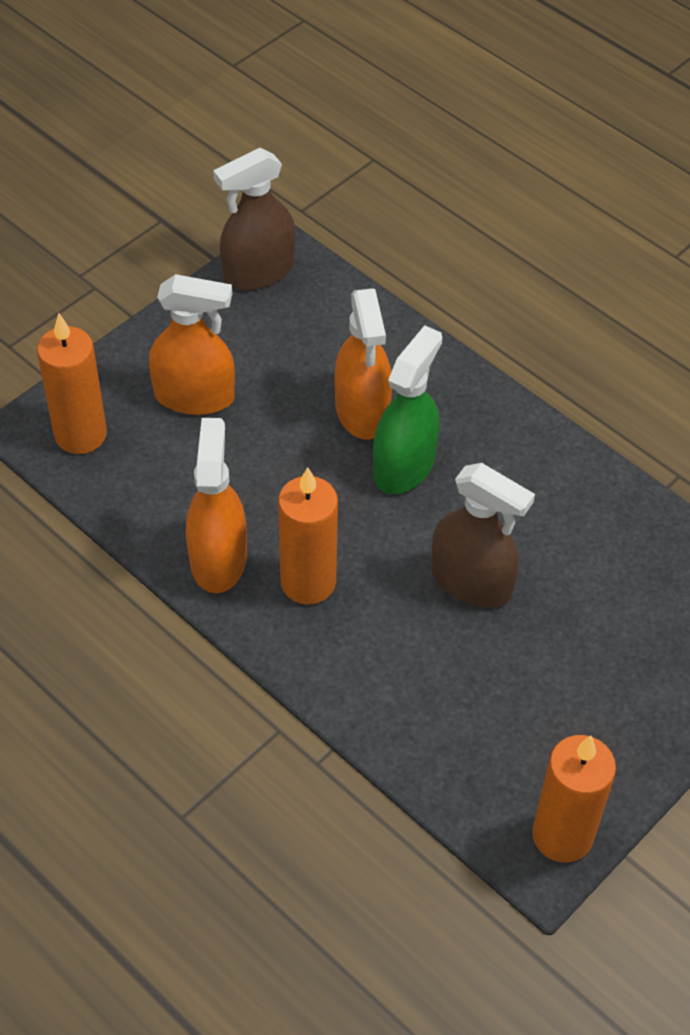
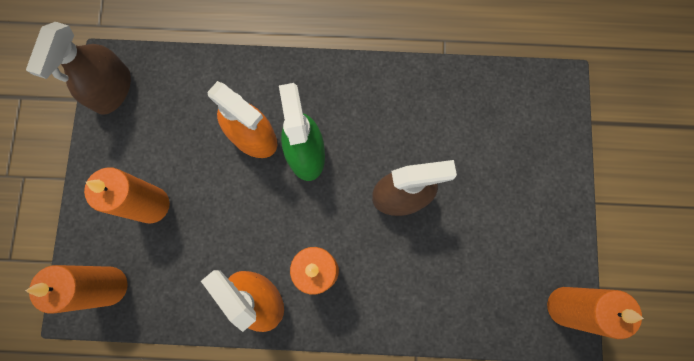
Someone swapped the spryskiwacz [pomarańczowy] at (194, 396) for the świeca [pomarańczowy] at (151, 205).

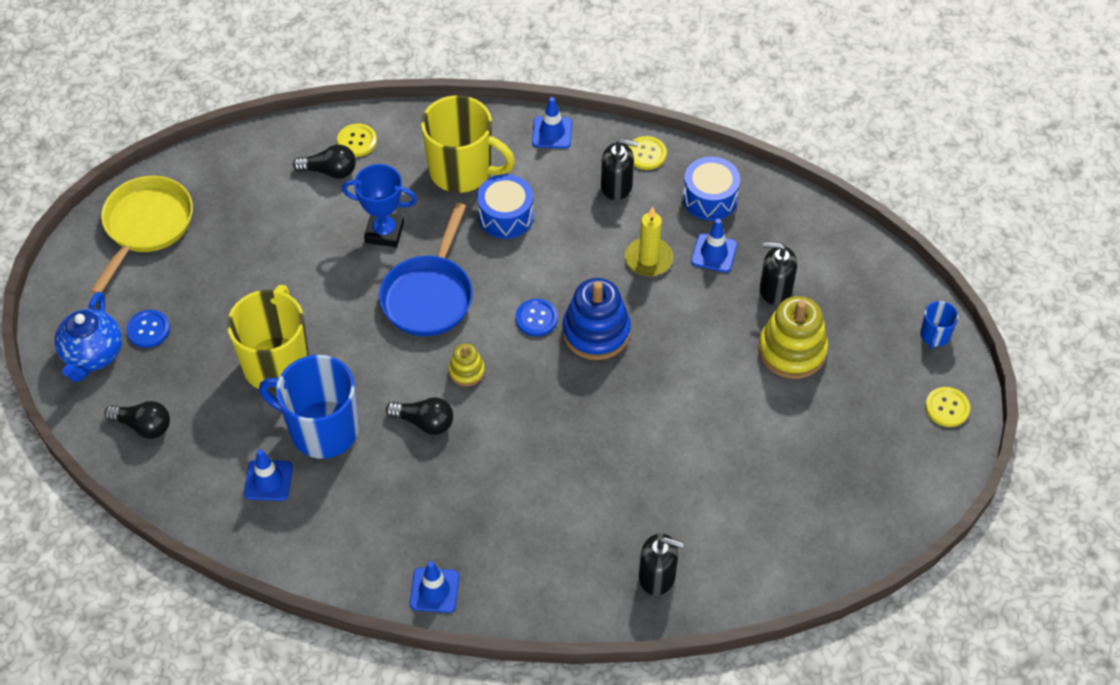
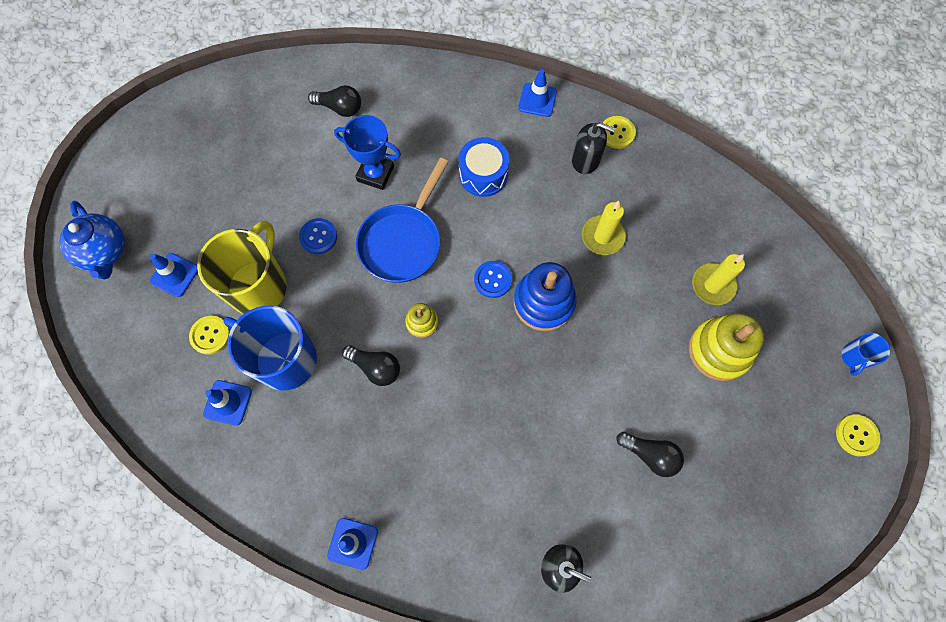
Someone took away the kubek [żółty] at (462, 171). Someone carried the guzik [żółty] from (357, 141) to (210, 335). Someone took away the bęben [niebieski] at (710, 198). Someone took away the patelnia [żółty] at (146, 226). Someone carried the pachołek [niebieski] from (714, 253) to (175, 275). Someone swapped the dozownik mydła [czarny] at (775, 289) for the świeca [żółty] at (713, 285). Someone rotated the imbryk [niebieski] at (93, 355) by 45 degrees counterclockwise. Someone carried the guzik [niebieski] from (148, 330) to (318, 237). Someone carried the żarówka [czarny] from (143, 426) to (650, 455).

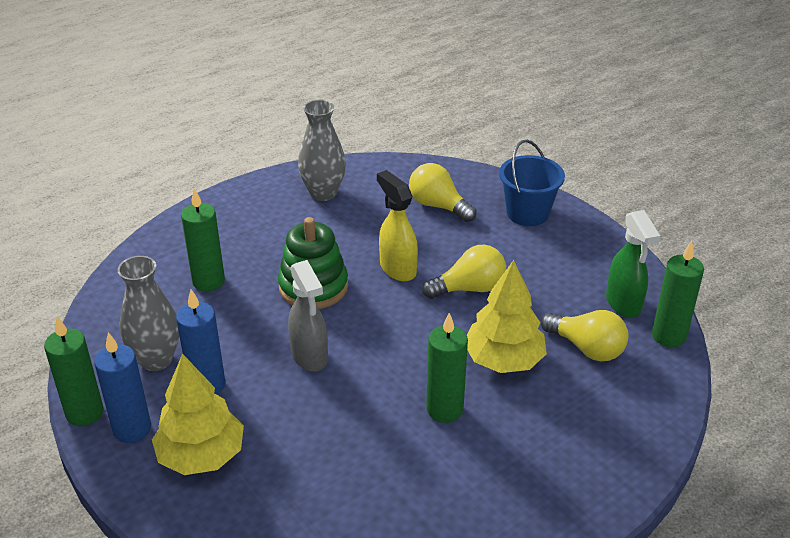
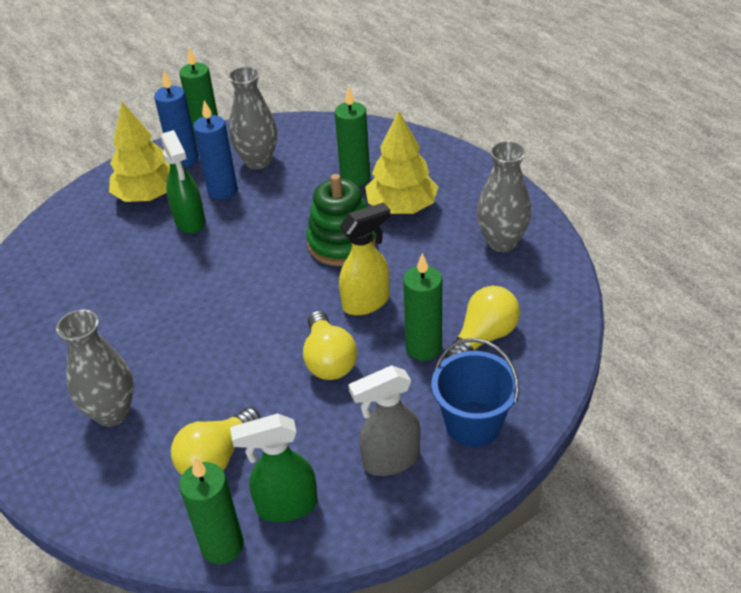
Someone carried the spryskiwacz [szary] from (310, 356) to (390, 460). Someone carried the drzewko [żółty] from (503, 360) to (402, 207). Someone carried the świeca [zielony] from (444, 409) to (423, 347). Someone put down the spryskiwacz [zielony] at (190, 221). Someone put down the wazon [szary] at (112, 413).

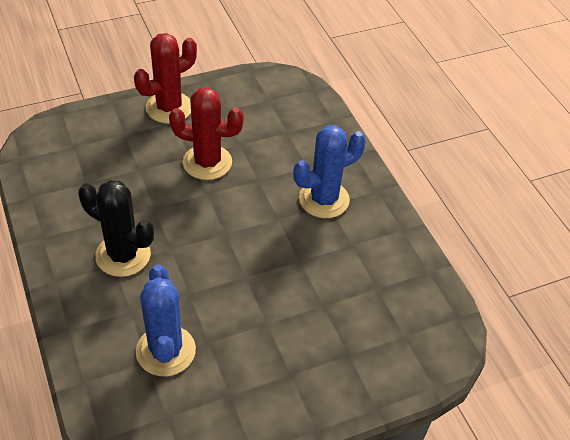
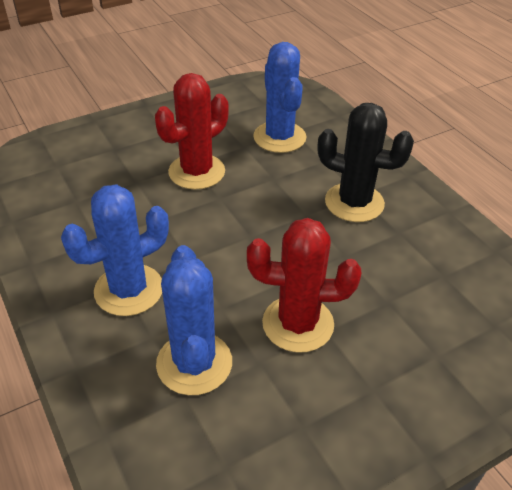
Someone carried the kaktus [czerwony] from (169, 108) to (196, 172). Someone put down the kaktus [niebieski] at (194, 363).

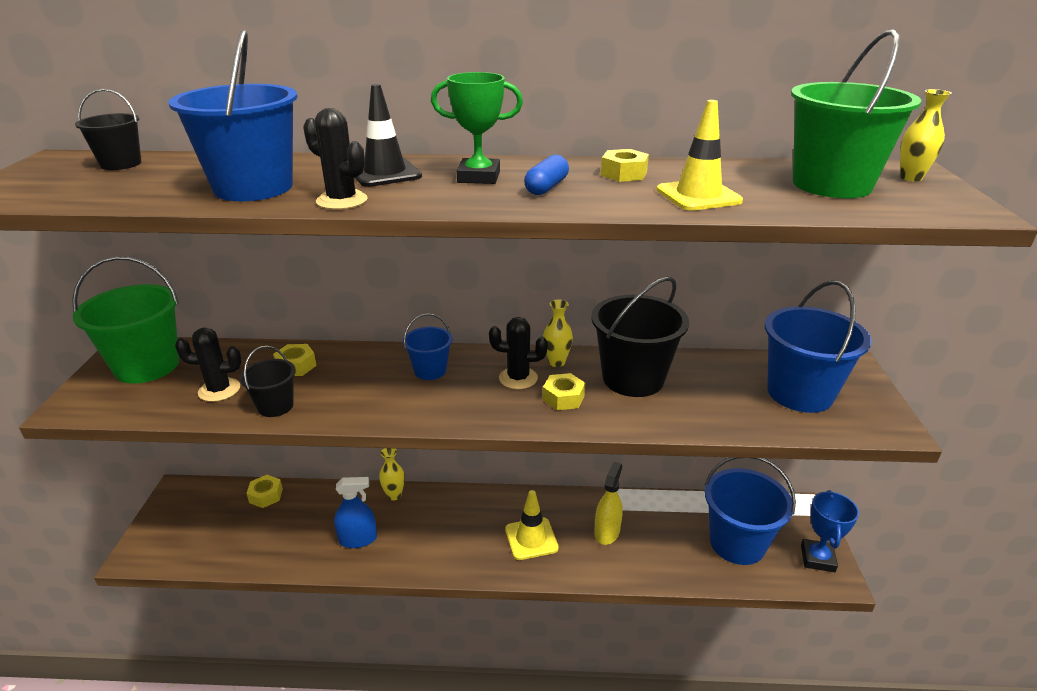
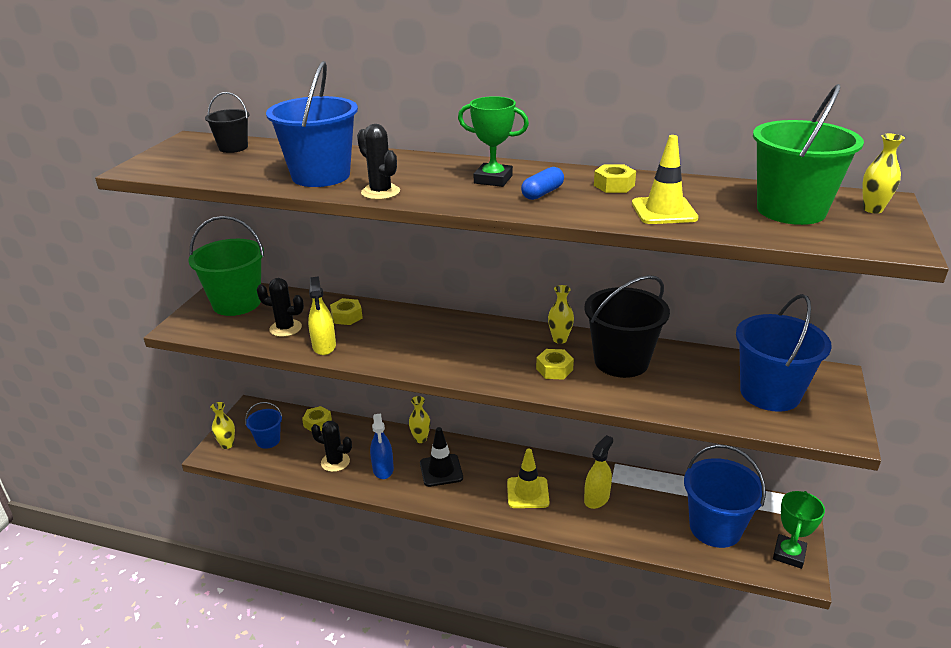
Someone carried the pachołek [czarny] from (385, 173) to (441, 470). Someone carried the wiadro [niebieski] from (430, 370) to (268, 440). Someone carried the kaktus [czarny] from (518, 378) to (335, 462). Someone swapped the wiadro [czarny] at (275, 406) for the spryskiwacz [żółty] at (324, 346). Someone rotated the spryskiwacz [niebieski] at (358, 539) by 75 degrees clockwise. Someone repainted the puchar [niebieski] at (817, 558), which became the puchar [zielony] at (789, 554). Someone put down the wazon [żółty] at (227, 445).

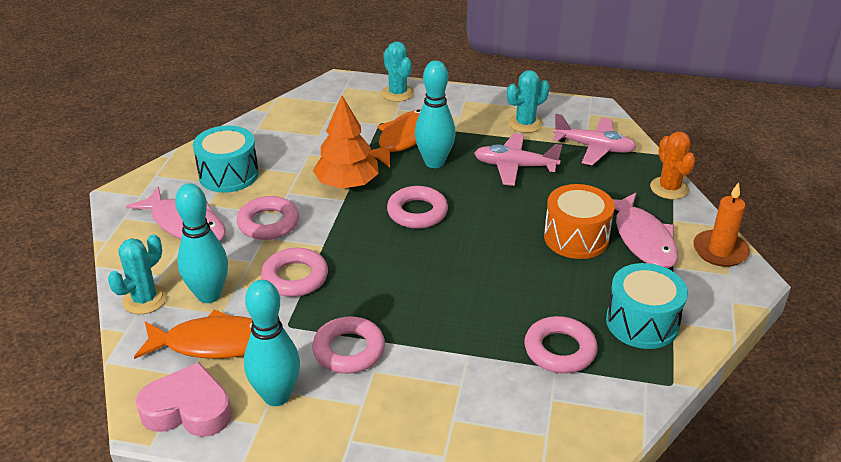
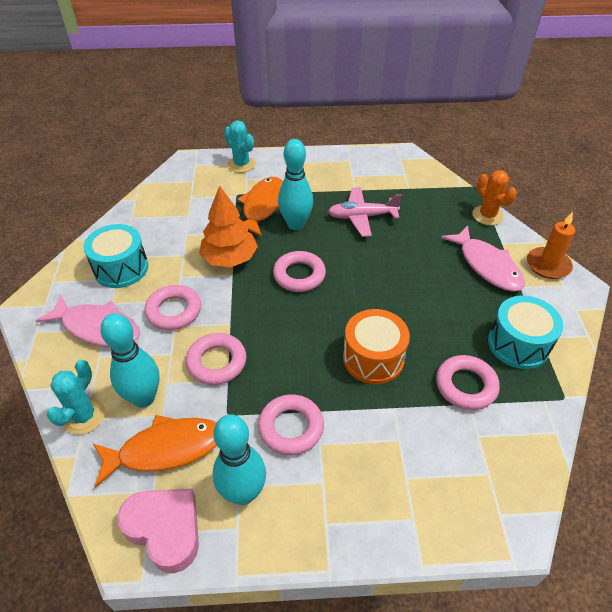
Someone took away the kaktus [turkusowy] at (525, 124). Someone took away the samolot [różowy] at (594, 148). Someone carried the bęben [pomarańczowy] from (576, 237) to (373, 358). Someone rotated the serce [różowy] at (188, 409) by 45 degrees clockwise.

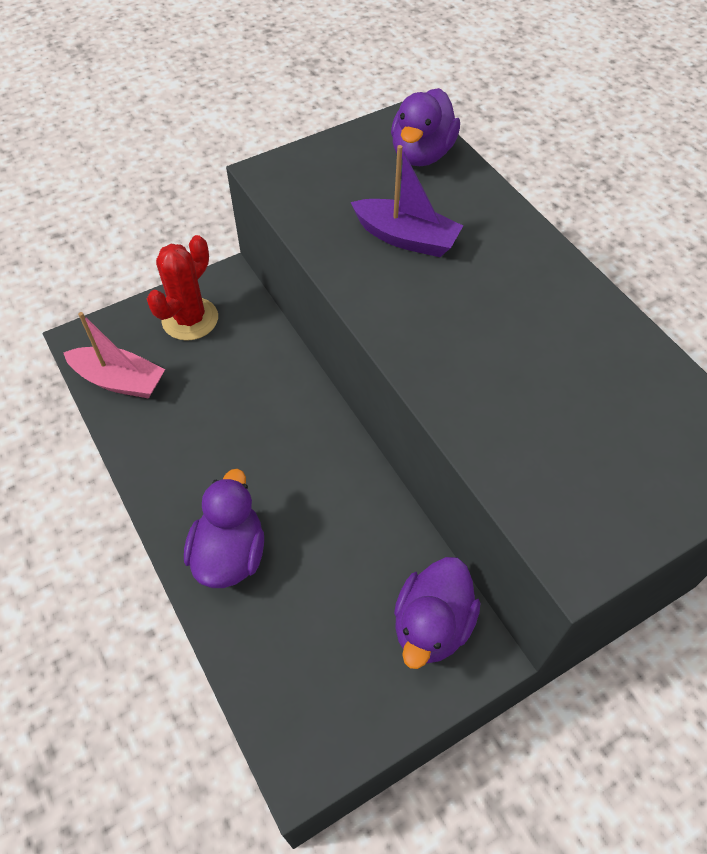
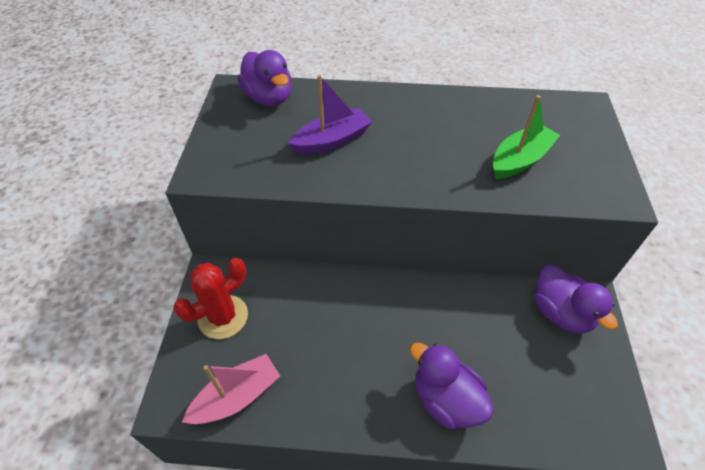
Someone rotated the kaktus [czerwony] at (190, 319) by 75 degrees clockwise. Someone put down the łódka [zielony] at (520, 160).

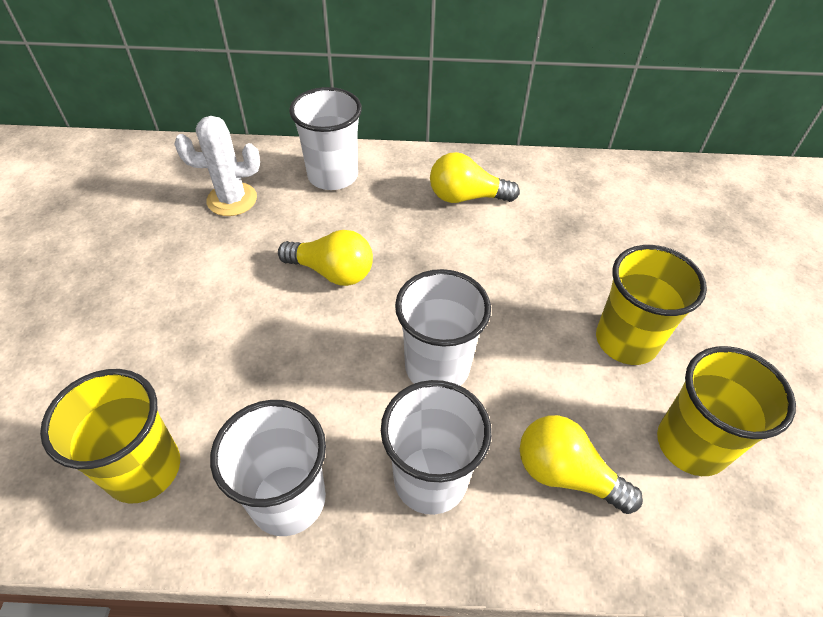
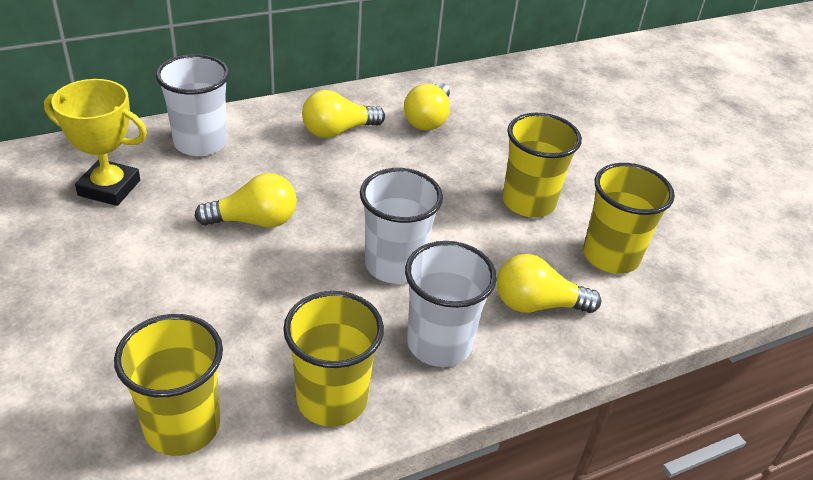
Someone swapped the kaktus [biały] at (232, 199) for the puchar [żółty] at (109, 188). Someone repainted the szklanka [biały] at (288, 499), which became the szklanka [żółty] at (332, 399). Someone put down the żarówka [żółty] at (428, 119).

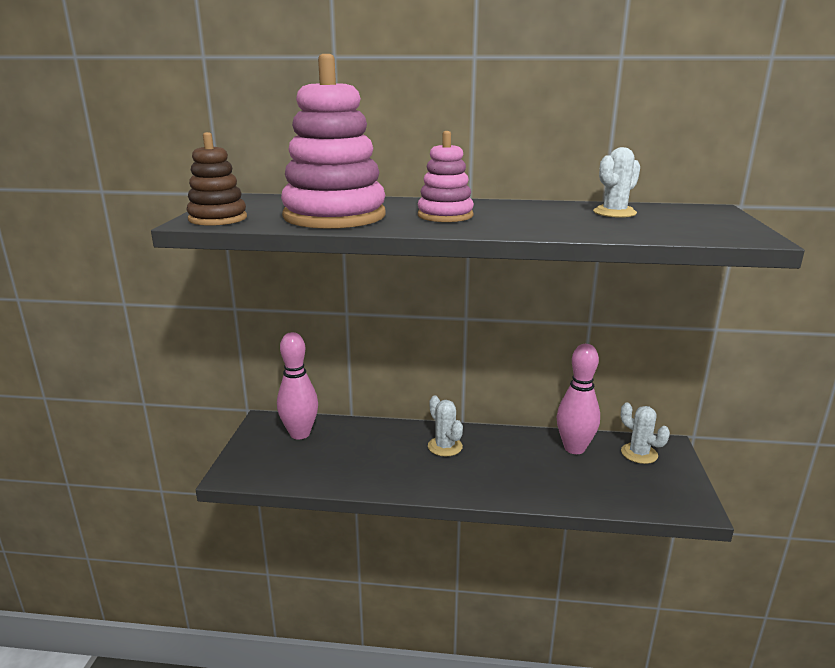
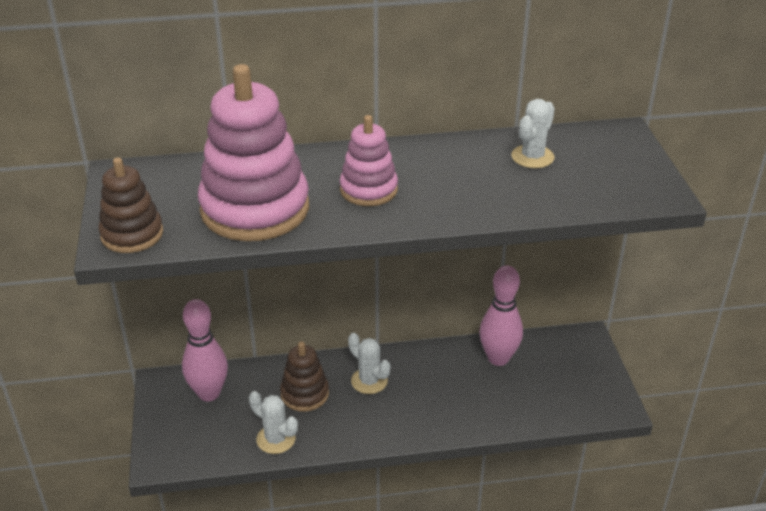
Someone carried the kaktus [biały] from (639, 453) to (276, 439). Someone put down the zabawka nakładanka [brązowy] at (304, 394).

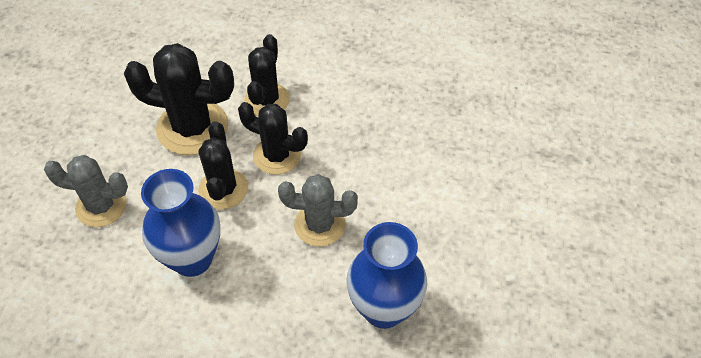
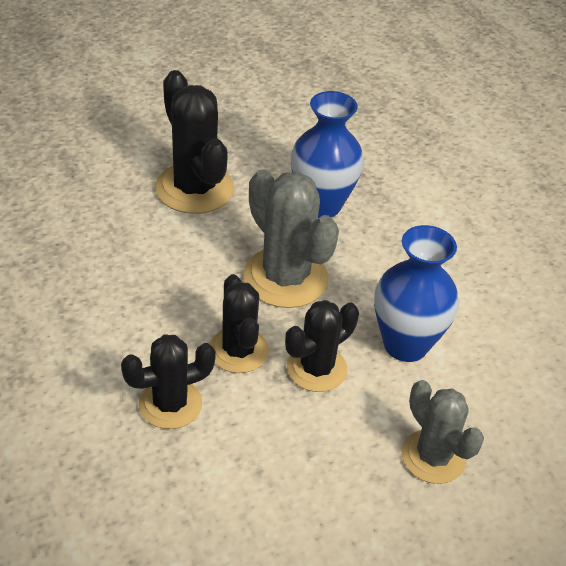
Someone carried the kaktus [czarny] from (192, 127) to (194, 189). Someone scaled the kaktus [szary] at (319, 225) by 1.53.

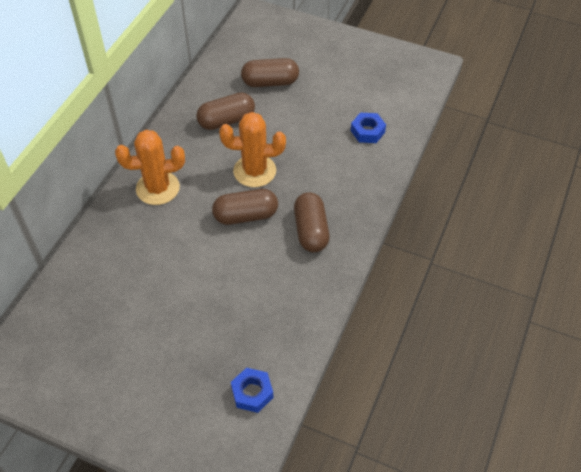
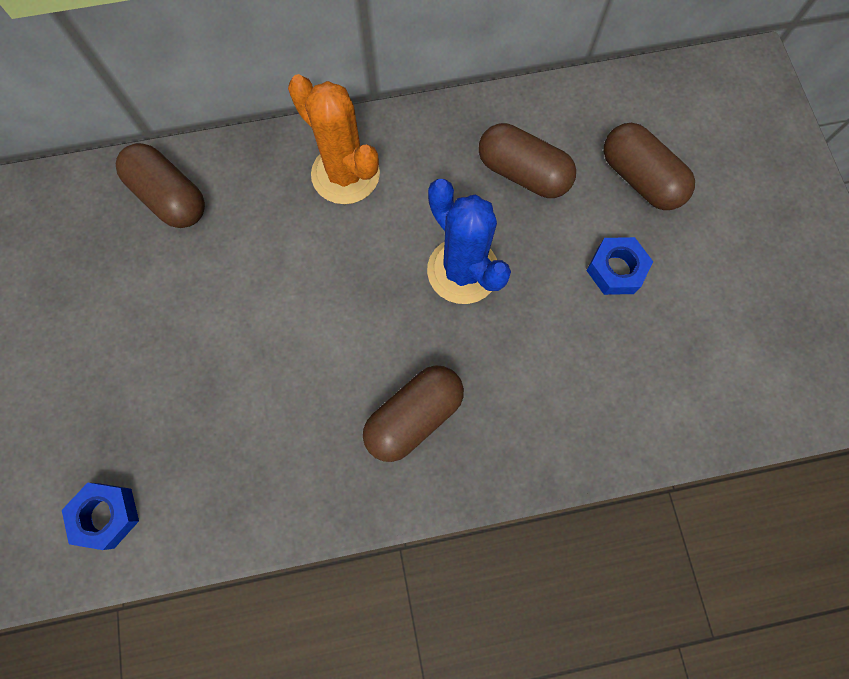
Someone repainted the kaktus [pomarańczowy] at (254, 171), which became the kaktus [niebieski] at (463, 271). Someone carried the nakrętka [niebieski] from (367, 131) to (616, 270). Someone carried the kapsułka [brązowy] from (246, 215) to (170, 197).

